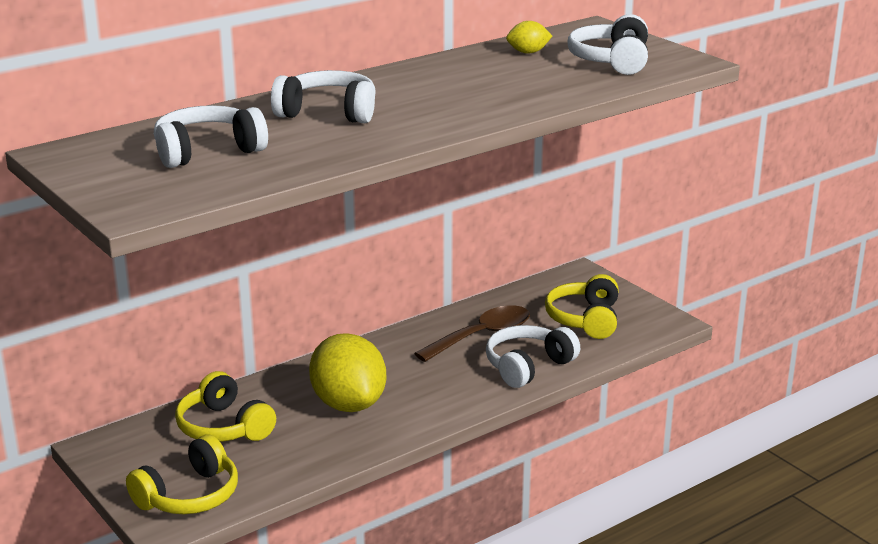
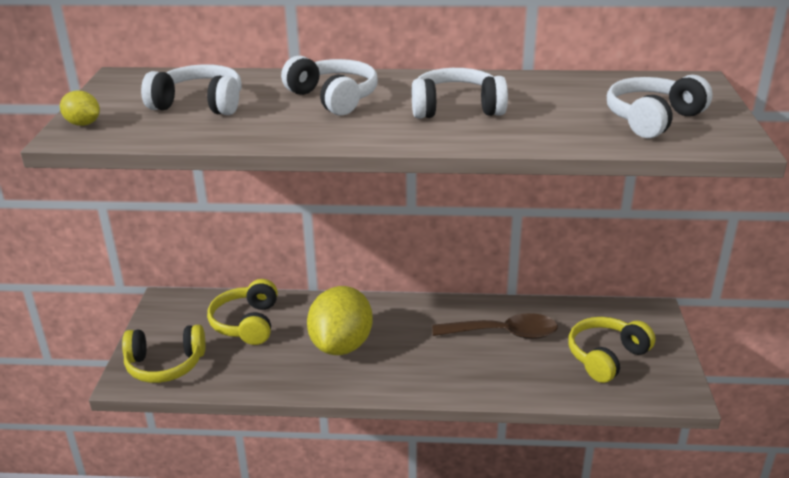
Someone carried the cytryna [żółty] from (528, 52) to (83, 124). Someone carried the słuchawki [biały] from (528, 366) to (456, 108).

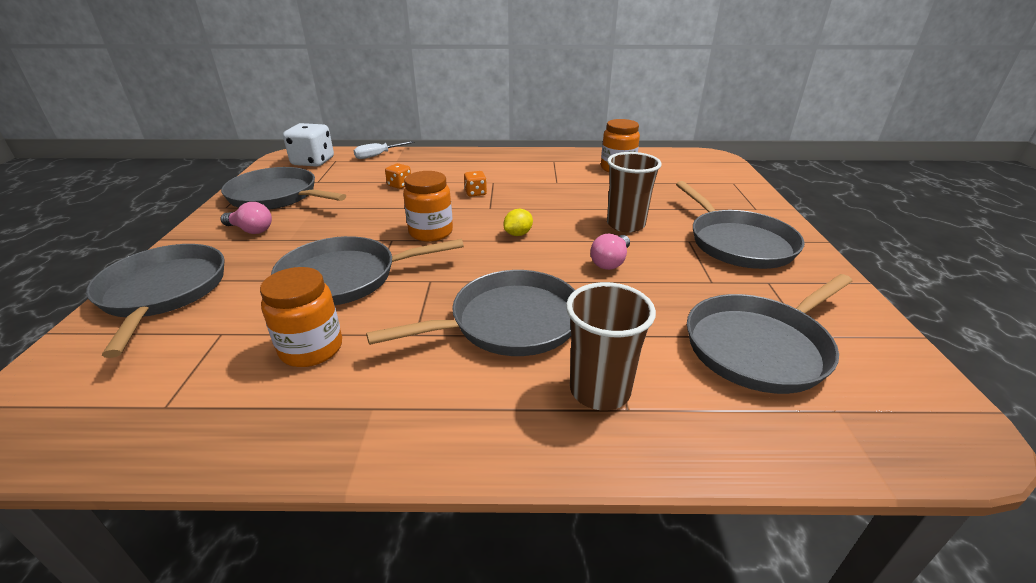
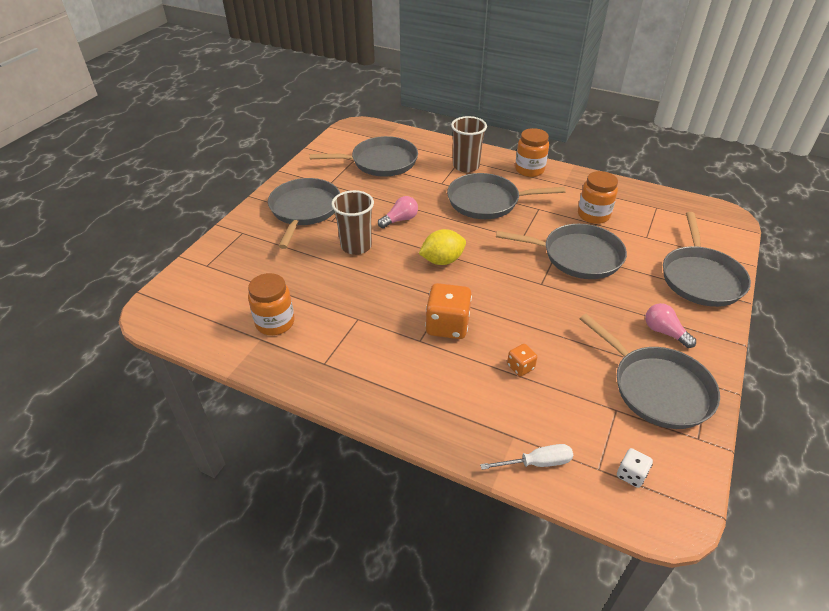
Someone scaled the kostka do gry [biały] at (313, 162) by 0.51. Someone carried the słoik [pomarańczowy] from (431, 232) to (529, 170). Someone scaled the kostka do gry [pomarańczowy] at (475, 193) by 1.96. Someone scaled the cytryna [żółty] at (518, 234) by 1.63.

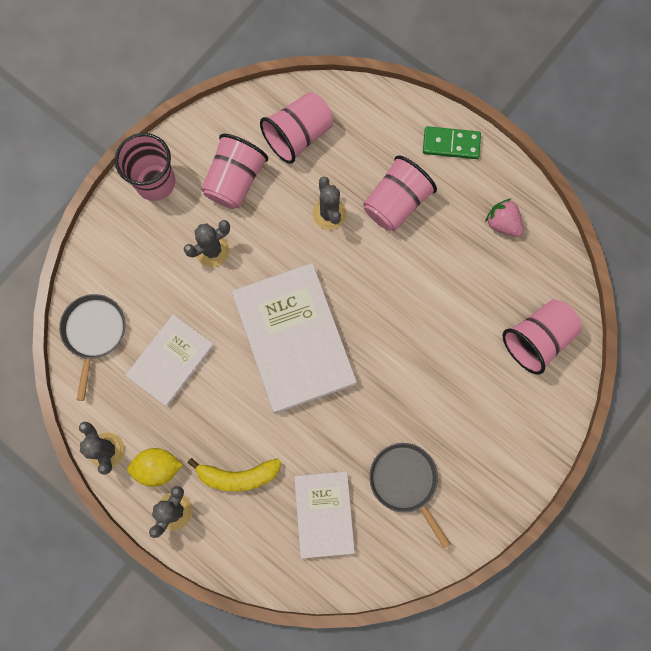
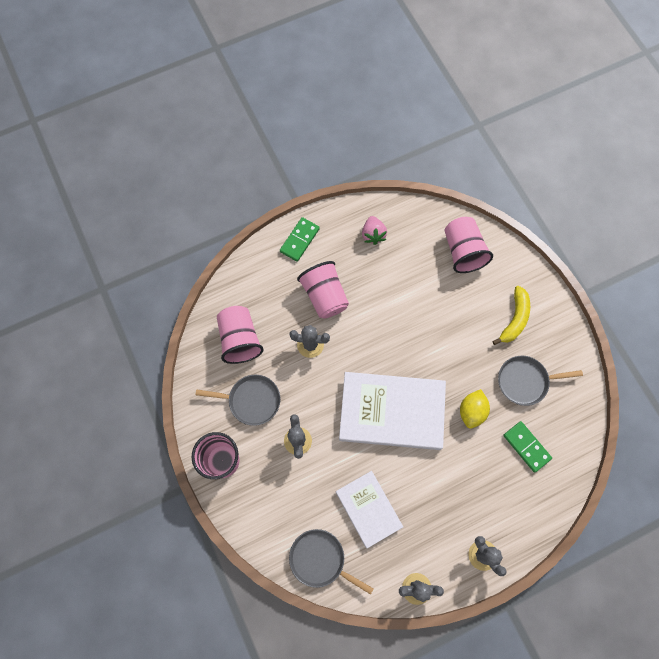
Someone swapped the szklanka [różowy] at (235, 181) for the patelnia [szary] at (251, 400). Someone rotated the truskawka [różowy] at (502, 223) by 75 degrees counterclockwise. Someone carried the cytryna [żółty] from (158, 467) to (472, 411). Someone carried the banan [żółty] from (238, 476) to (514, 319). Someone swapped the książka [biały] at (324, 514) for the kostka domina [zielony] at (526, 447).

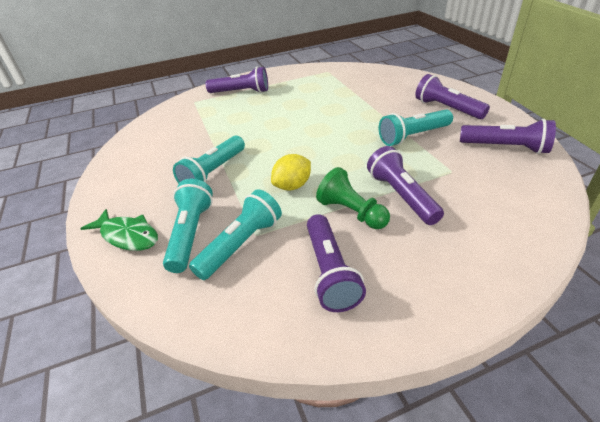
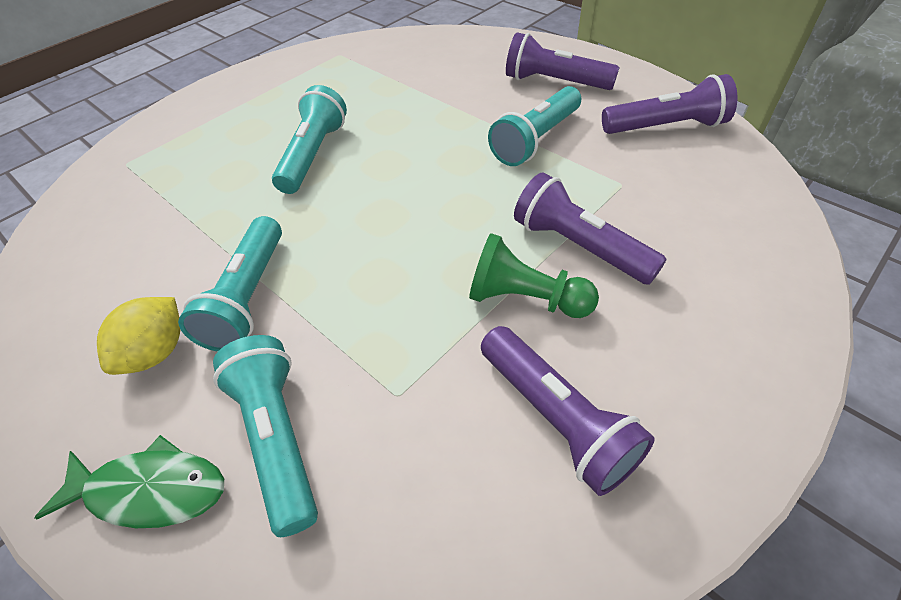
Someone took away the latarka [fioletowy] at (241, 92). Someone carried the cytryna [żółty] from (292, 186) to (157, 352). Someone carried the latarka [turkusowy] from (241, 244) to (313, 155).

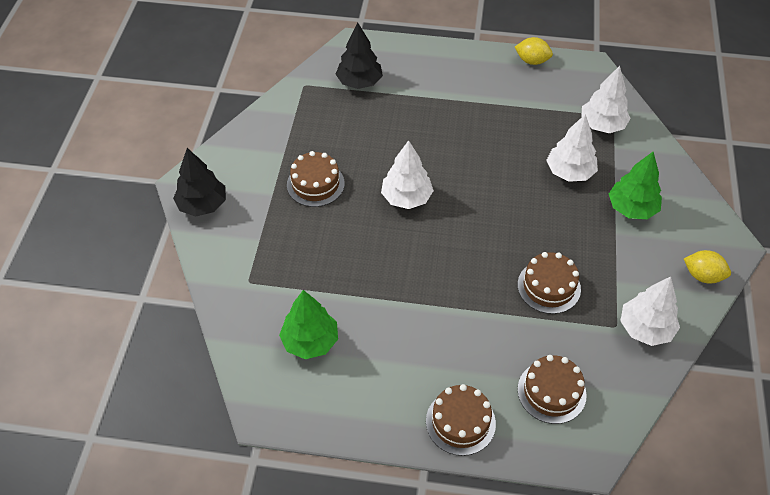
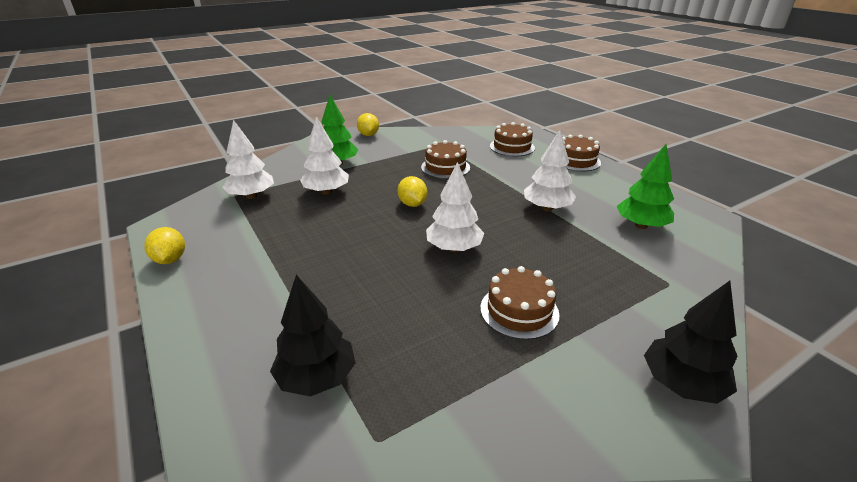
Someone carried the drzewko [biały] from (645, 328) to (546, 208). Someone put down the cytryna [żółty] at (412, 204).

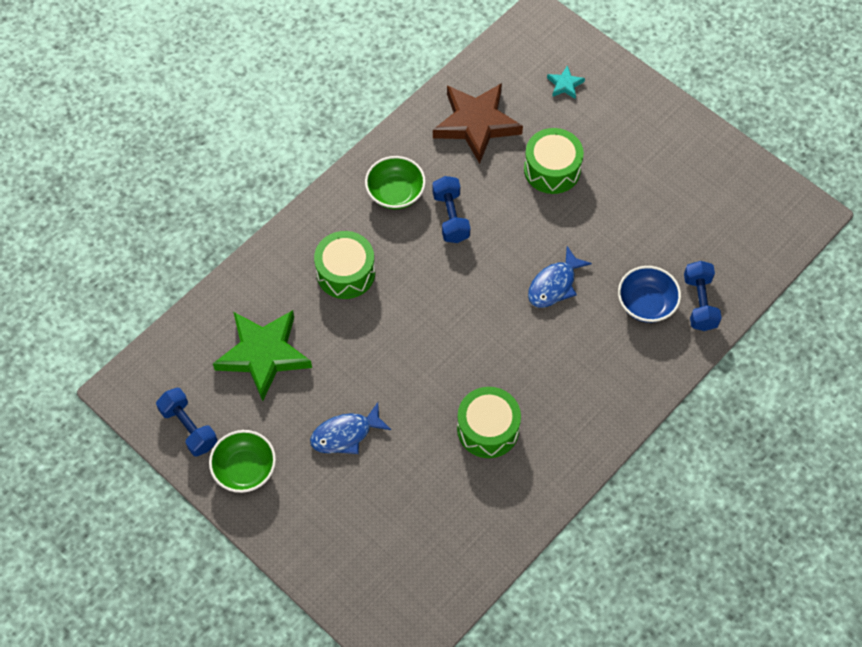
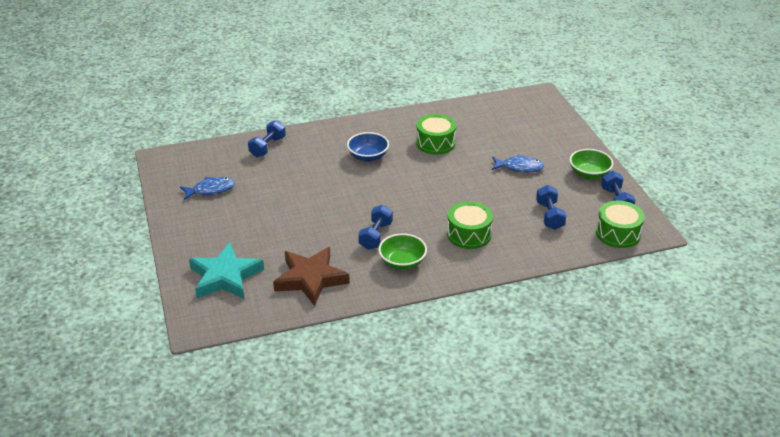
Someone scaled the gwiazda [turkusowy] at (565, 85) by 2.34. Someone carried the bęben [zielony] from (552, 169) to (618, 233). Someone carried the ryba [niebieski] from (554, 285) to (211, 190). Someone carried the miska [niebieski] from (646, 304) to (368, 156). Someone swapped the gwiazda [zielony] at (264, 354) for the hantel [niebieski] at (549, 216).

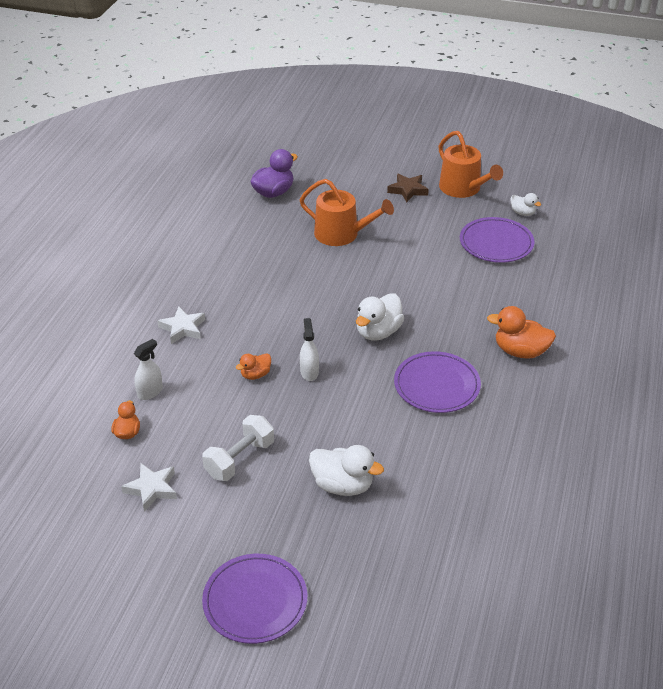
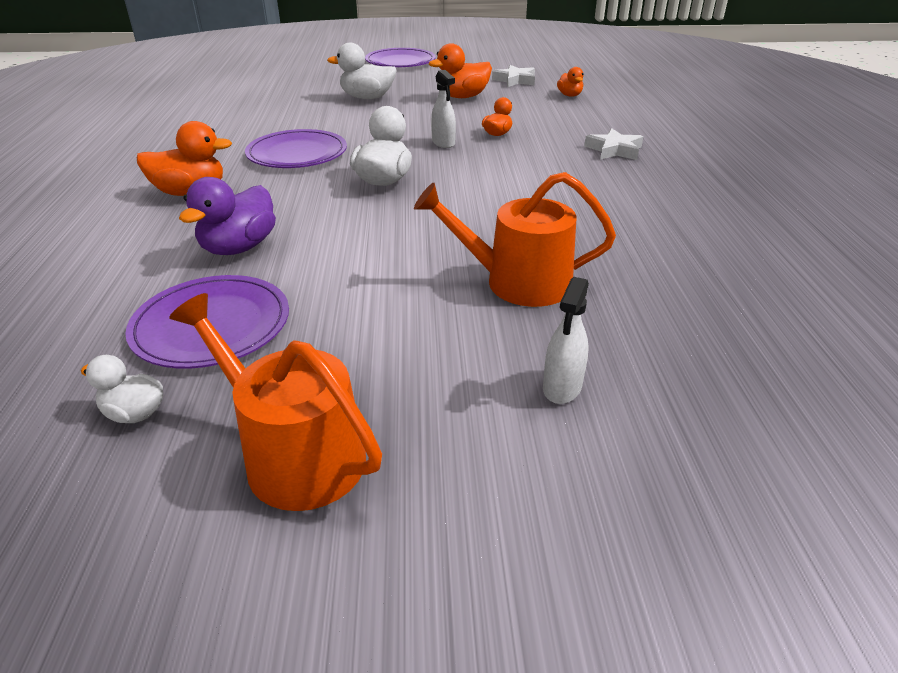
Someone carried the kaczka [fioletowy] from (273, 192) to (239, 247). Someone took away the gwiazda [brązowy] at (408, 190). Someone carried the spryskiwacz [biały] from (150, 392) to (562, 387). Someone swapped the hantel [biały] at (239, 459) for the kaczka [pomarańczowy] at (462, 97).

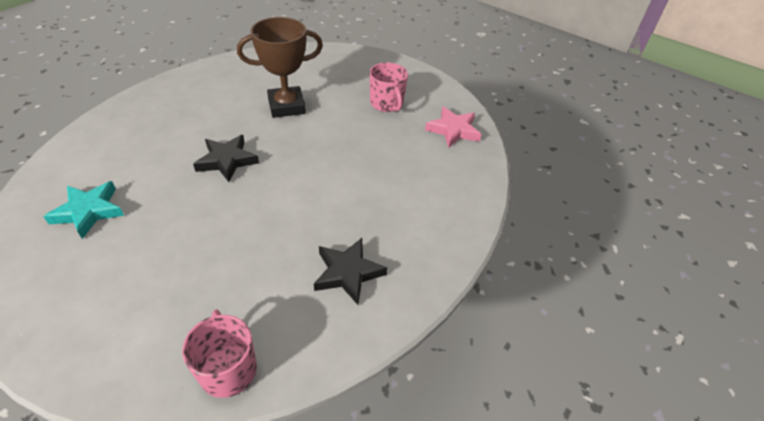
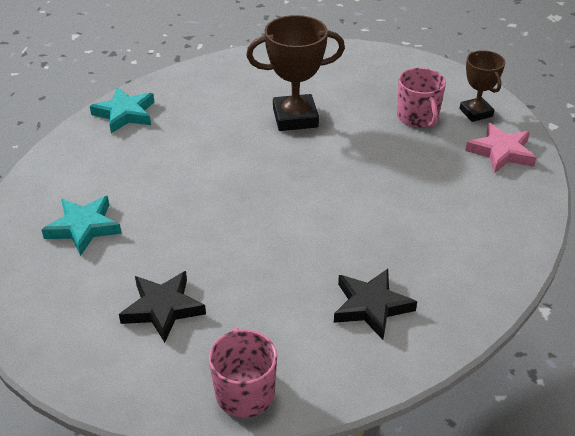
Someone carried the gwiazda [czarny] from (227, 161) to (163, 308). Someone put down the puchar [brązowy] at (476, 112). Someone put down the gwiazda [turkusowy] at (125, 114).

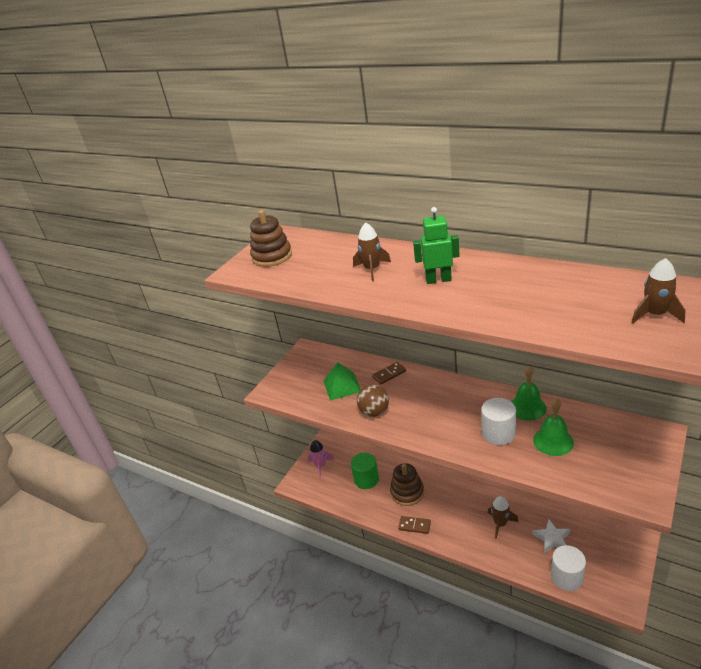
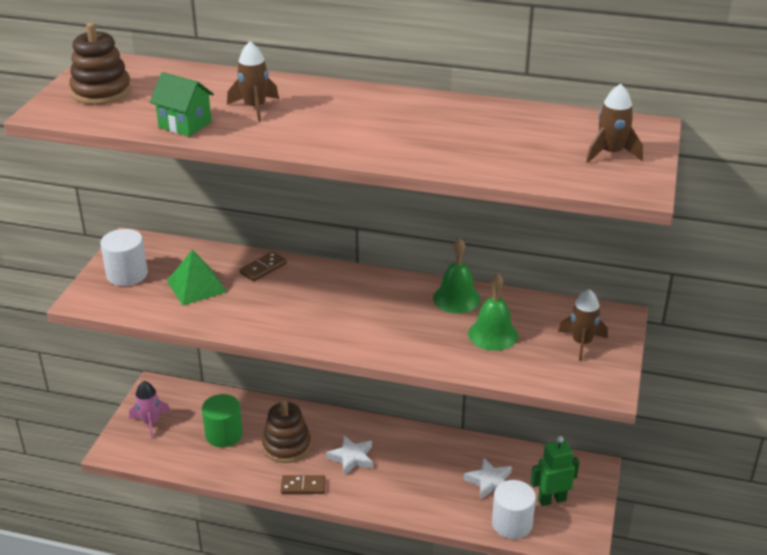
Someone carried the robot [zielony] from (438, 280) to (552, 499). Someone took away the piłka [brązowy] at (374, 412). Someone carried the walec [biały] from (498, 433) to (127, 274). Someone carried the rakieta [brązowy] from (500, 524) to (581, 343). Someone put down the domek [zielony] at (185, 125). Someone put down the gwiazda [biały] at (351, 458).

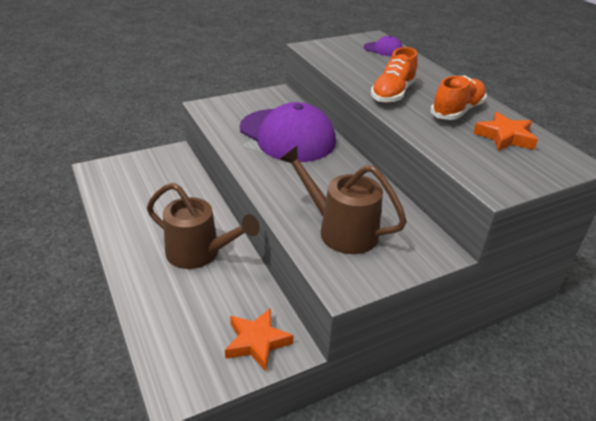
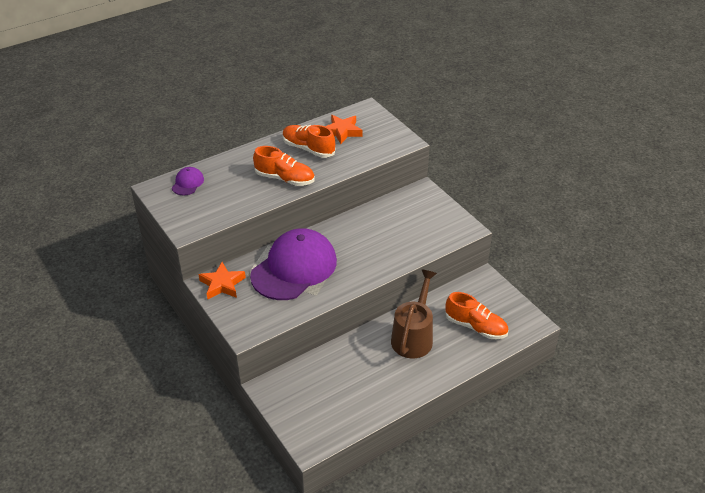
Someone took away the konewka [brązowy] at (340, 230). Someone carried the gwiazda [pomarańczowy] from (257, 342) to (222, 284). Someone put down the but [pomarańczowy] at (476, 327).

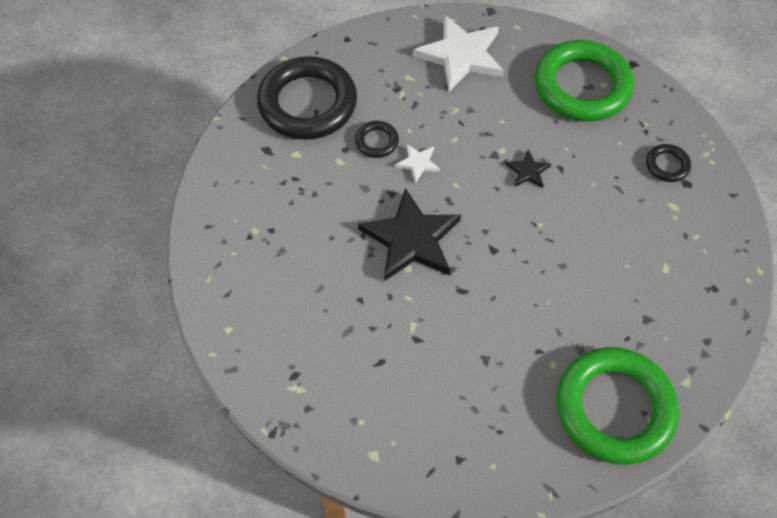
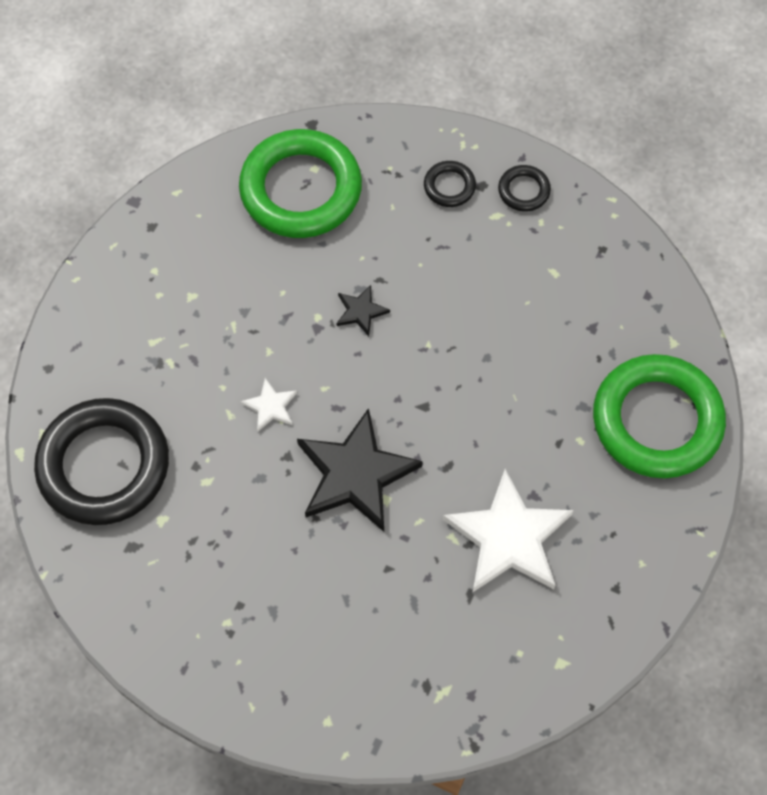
Someone carried the gwiazda [biały] from (461, 56) to (509, 537). Someone carried the pierścień [czarny] from (377, 141) to (524, 191).

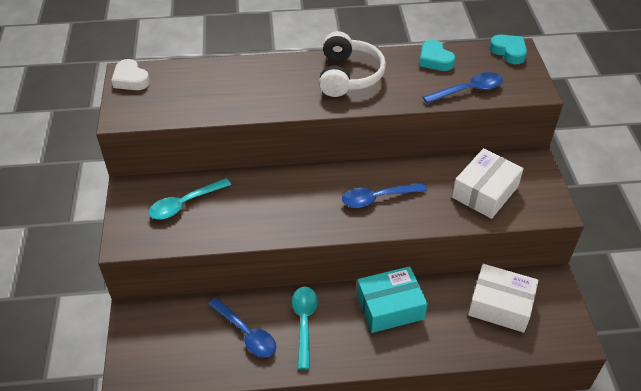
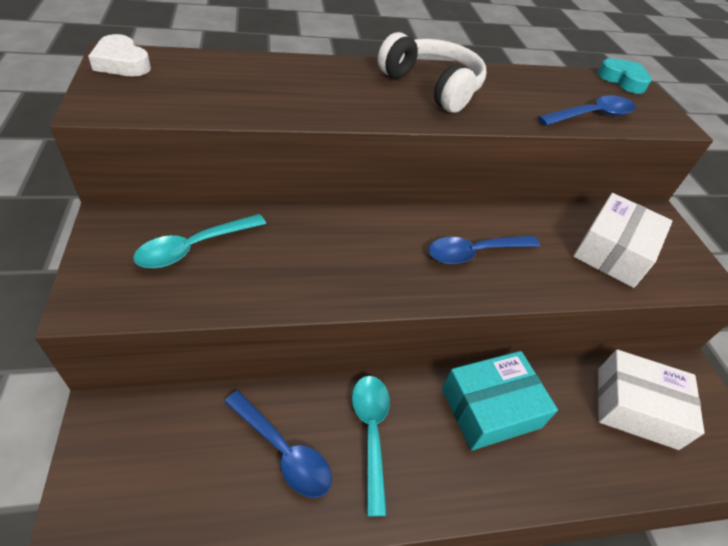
Someone rotated the słuchawki [biały] at (348, 75) by 45 degrees counterclockwise. Someone took away the serce [turkusowy] at (435, 60).

